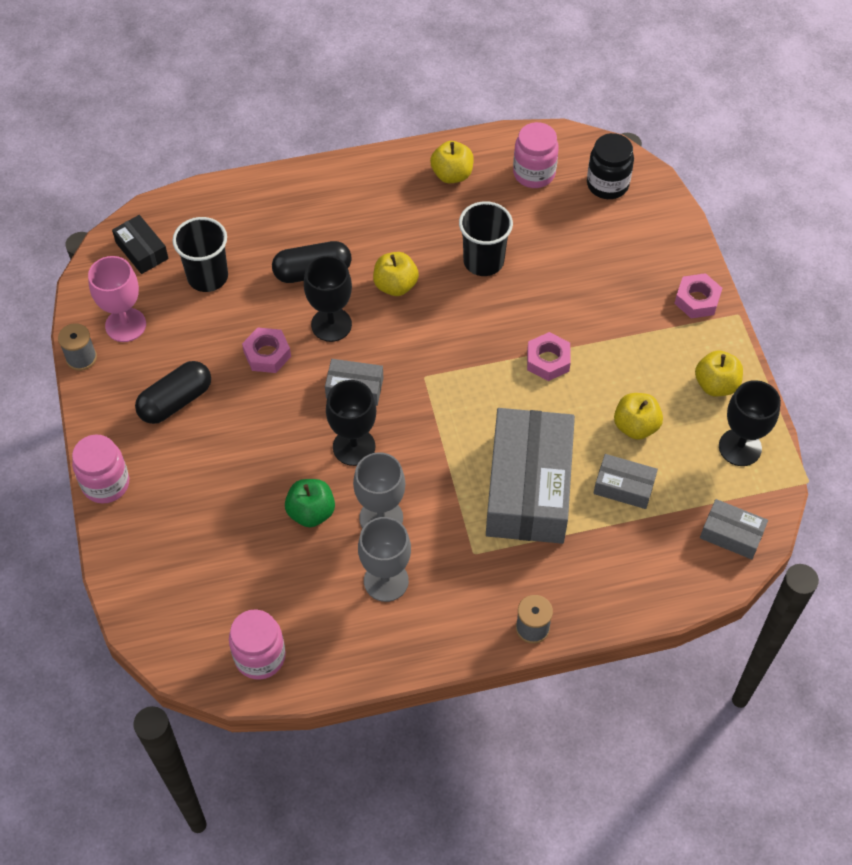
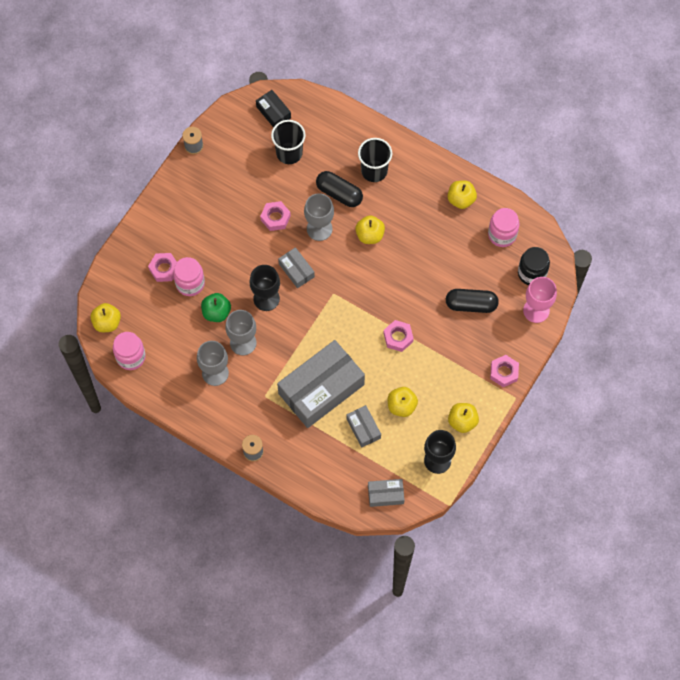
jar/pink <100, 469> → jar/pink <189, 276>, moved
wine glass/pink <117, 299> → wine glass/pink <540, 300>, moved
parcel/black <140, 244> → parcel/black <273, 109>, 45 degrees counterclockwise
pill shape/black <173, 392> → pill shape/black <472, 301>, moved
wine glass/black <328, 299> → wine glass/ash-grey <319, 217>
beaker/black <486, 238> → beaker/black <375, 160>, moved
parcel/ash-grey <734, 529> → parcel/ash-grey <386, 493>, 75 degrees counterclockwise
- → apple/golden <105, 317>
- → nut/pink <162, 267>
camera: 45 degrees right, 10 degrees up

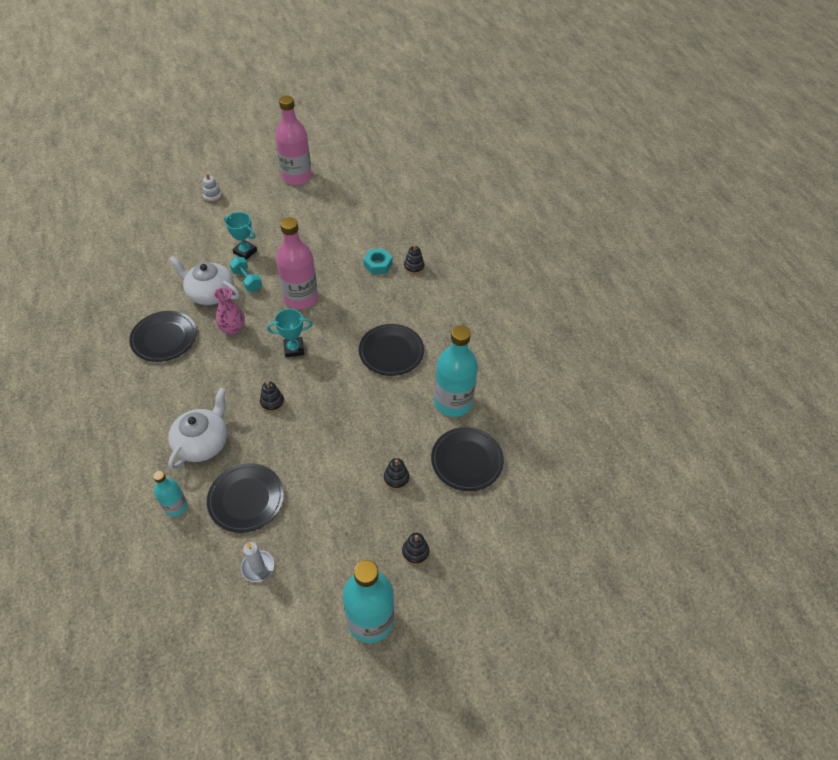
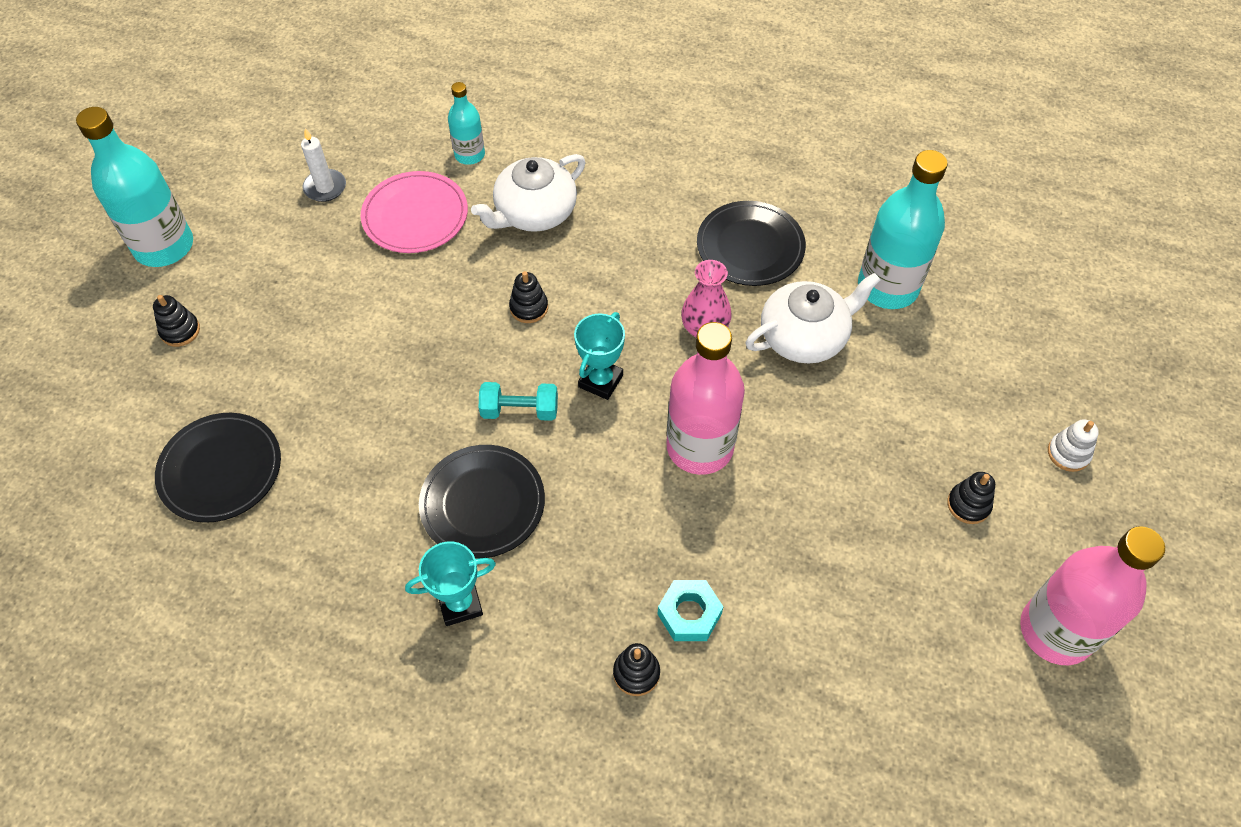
china teapot/snow-white <197, 429> → china teapot/snow-white <528, 193>, 75 degrees clockwise
dinner plate/black <245, 498> → dinner plate/pink <414, 212>
award cup/teal <240, 236> → award cup/teal <450, 583>, moved
free weight/teal <245, 274> → free weight/teal <518, 401>, moved
stacking rings/black <396, 474> → stacking rings/black <971, 498>, moved
drink bottle/teal <456, 371> → drink bottle/teal <903, 229>, moved
camera: 130 degrees right, 5 degrees up

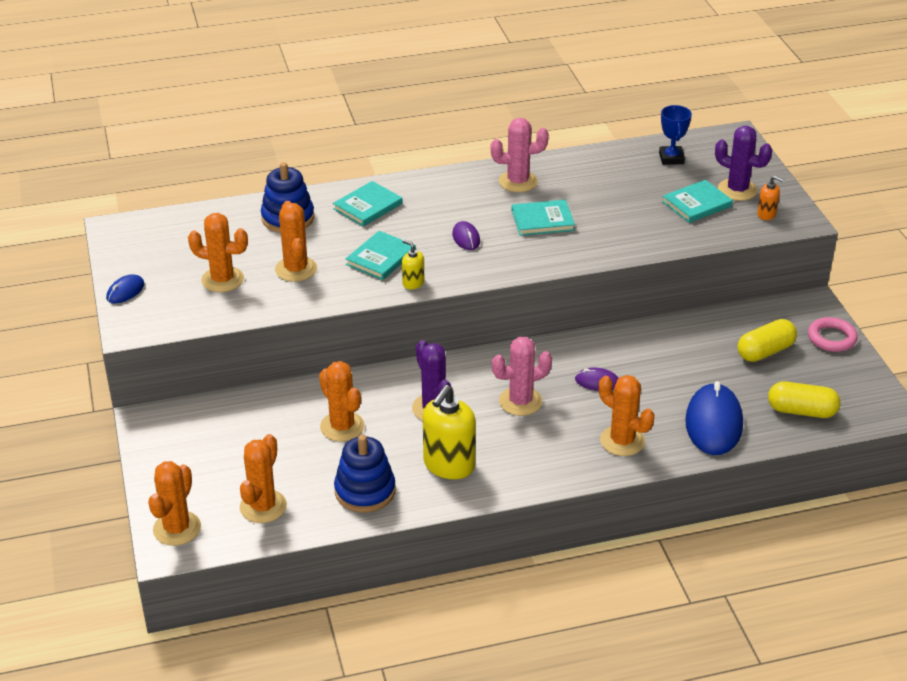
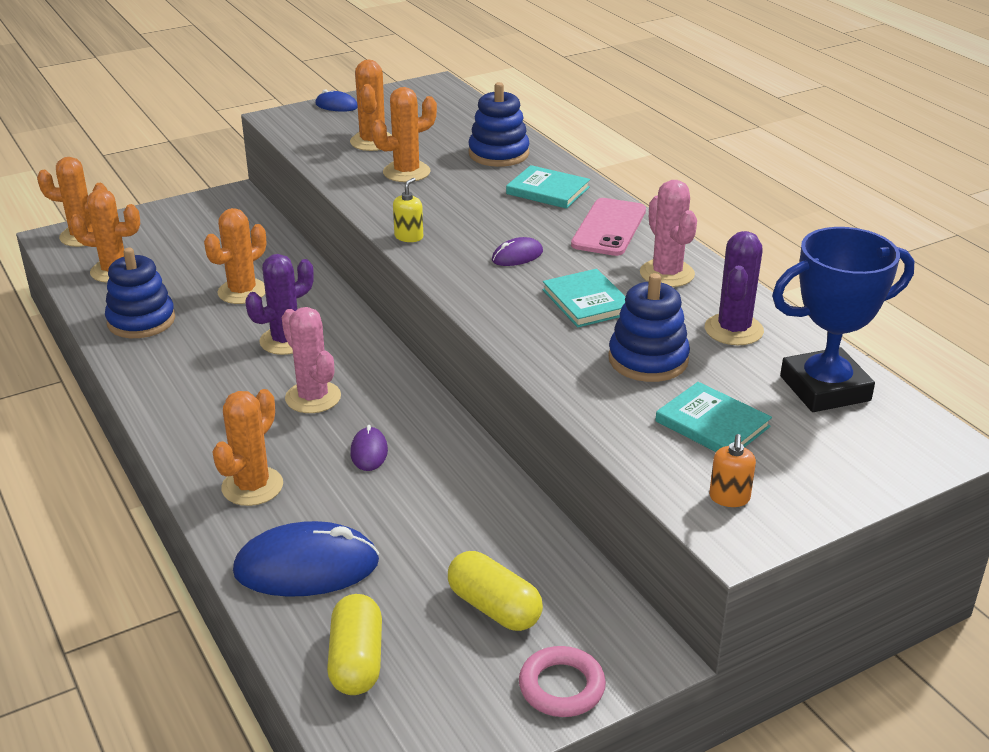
hardback/teal <380, 255> → -
pump bottle/golden <449, 432> → -
award cup/cobalt <675, 135> → award cup/cobalt <843, 319>, x1.83
saguaro cactus/purple <743, 163> → saguaro cactus/purple <734, 288>, moved
- → smartphone/pink <608, 227>
- → stacking rings/cobalt <649, 327>
camera: 75 degrees right, 5 degrees down

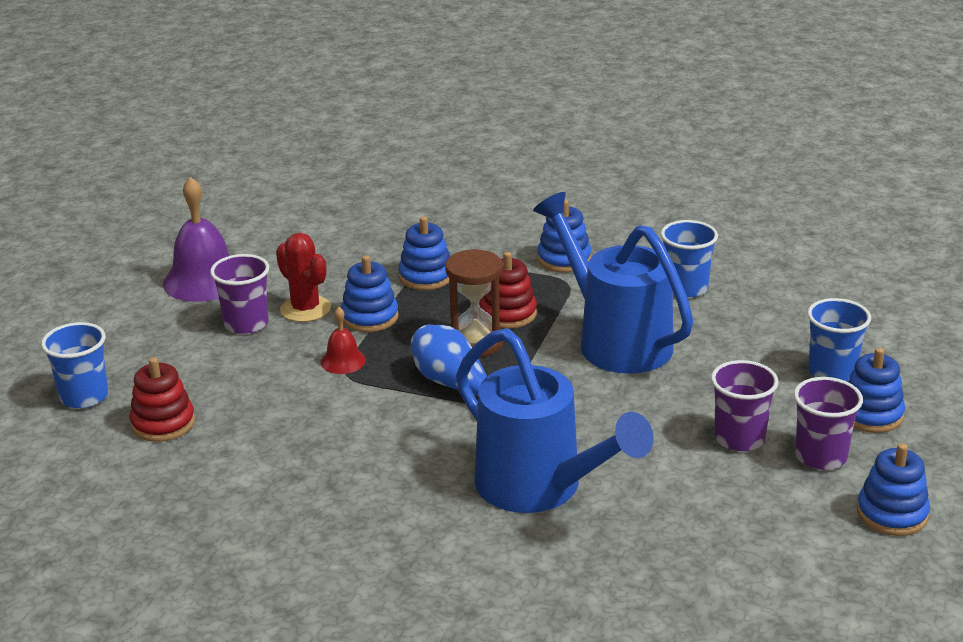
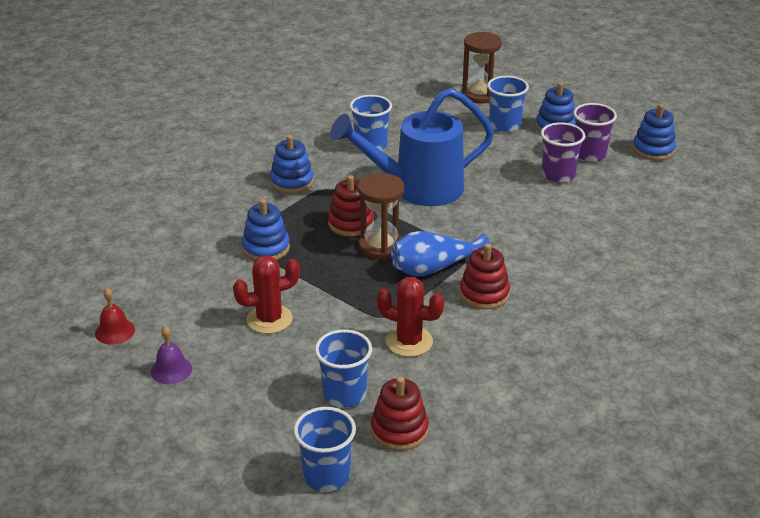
school bell/purple <196, 239> → school bell/purple <171, 355>, x0.51
beaker/purple <239, 294> → -
school bell/crimson <343, 340> → school bell/crimson <115, 316>, moved
stacking rings/cobalt <370, 293> → -
watering pot/cobalt <555, 420> → -
- → beaker/cobalt <343, 368>
- → saguaro cactus/crimson <410, 317>
- → stacking rings/crimson <484, 276>
- → sand timer/russet <482, 68>
camera: 70 degrees left, 5 degrees up

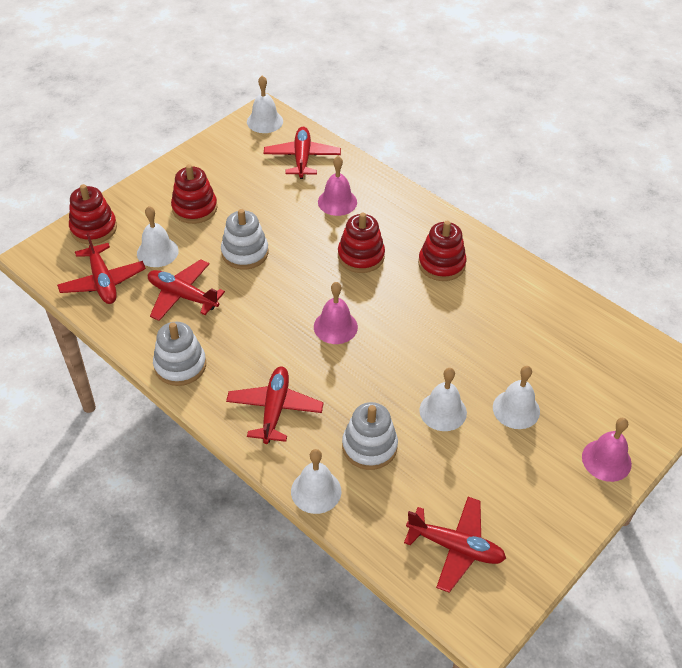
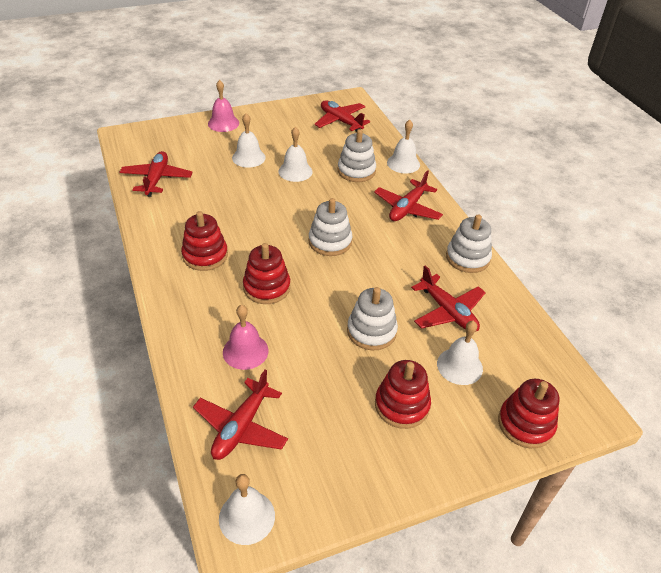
aeroplane/crimson <101, 268> → aeroplane/crimson <156, 174>, moved
school bell/pink <336, 313> → stacking rings/snow-white <330, 227>
camera: 155 degrees left, 5 degrees down

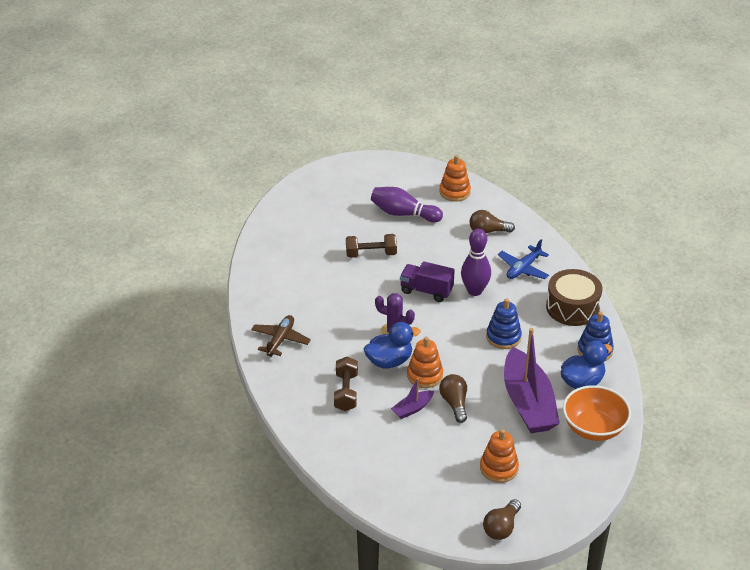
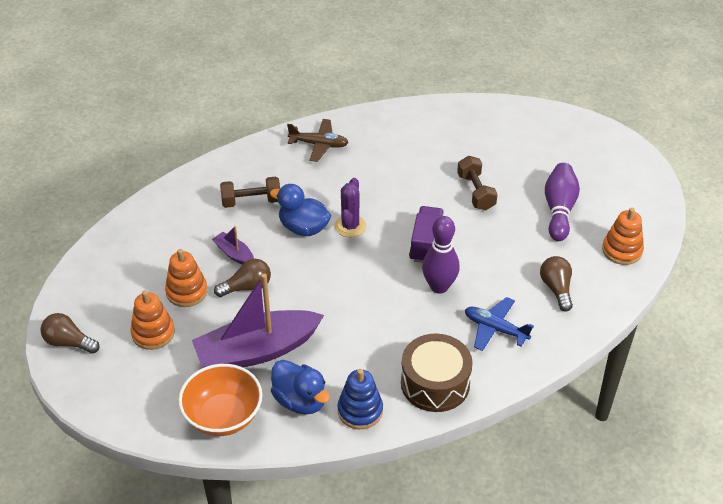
duck/cobalt <392, 345> → duck/cobalt <300, 210>, 150 degrees clockwise
stacking rings/bright orange <425, 362> → stacking rings/bright orange <186, 278>, moved
stacking rings/cobalt <504, 324> → -
camera: 80 degrees right, 5 degrees up

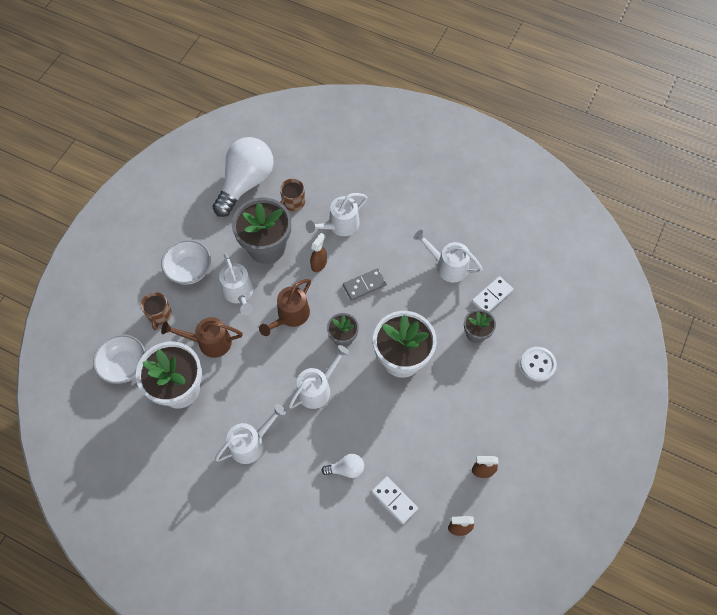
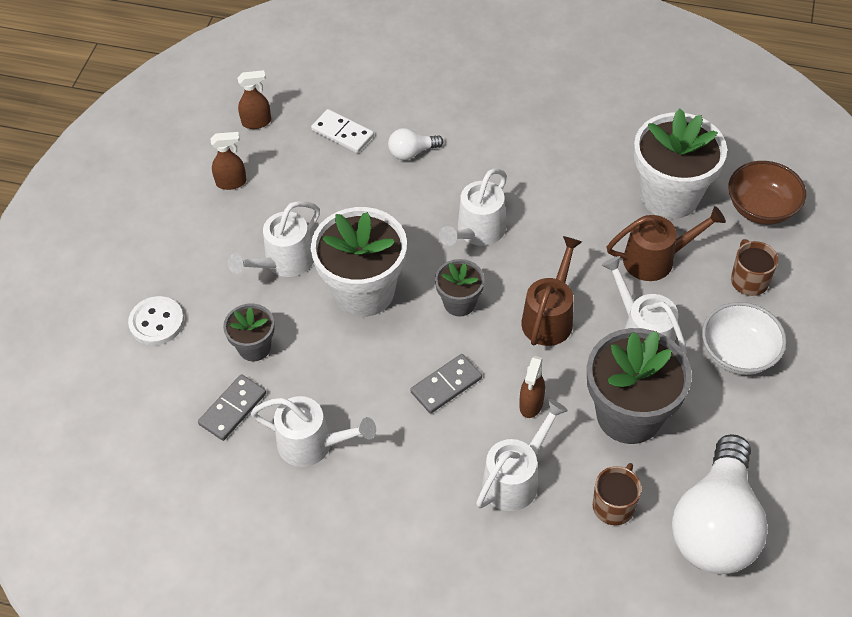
bowl/snow-white <119, 359> → bowl/russet <767, 193>
watering pot/snow-white <250, 434> → watering pot/snow-white <274, 239>, moved
domino/snow-white <492, 294> → domino/ash-grey <232, 407>
camera: 170 degrees right, 10 degrees down

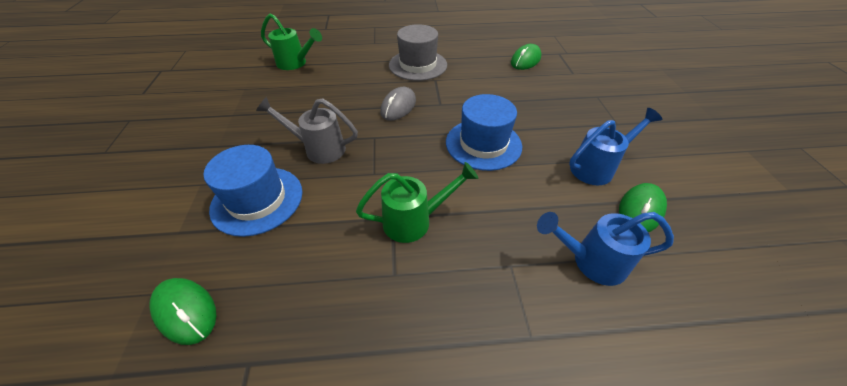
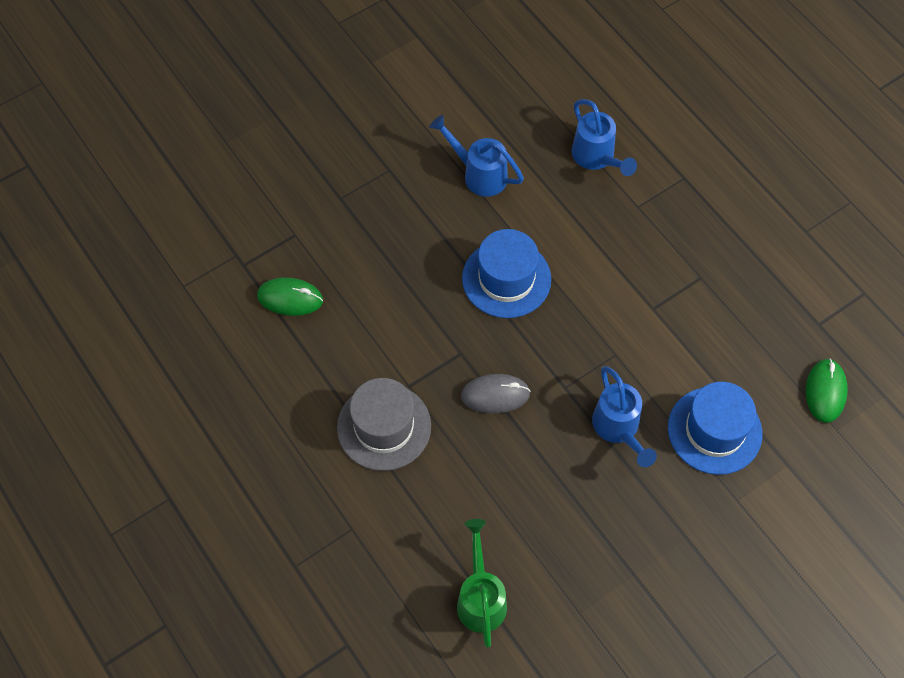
watering pot/ash-grey <307, 130> → watering pot/cobalt <624, 416>
watering pot/emerald <417, 202> → -
PC mouse/emerald <643, 207> → -
camera: 120 degrees left, 15 degrees up

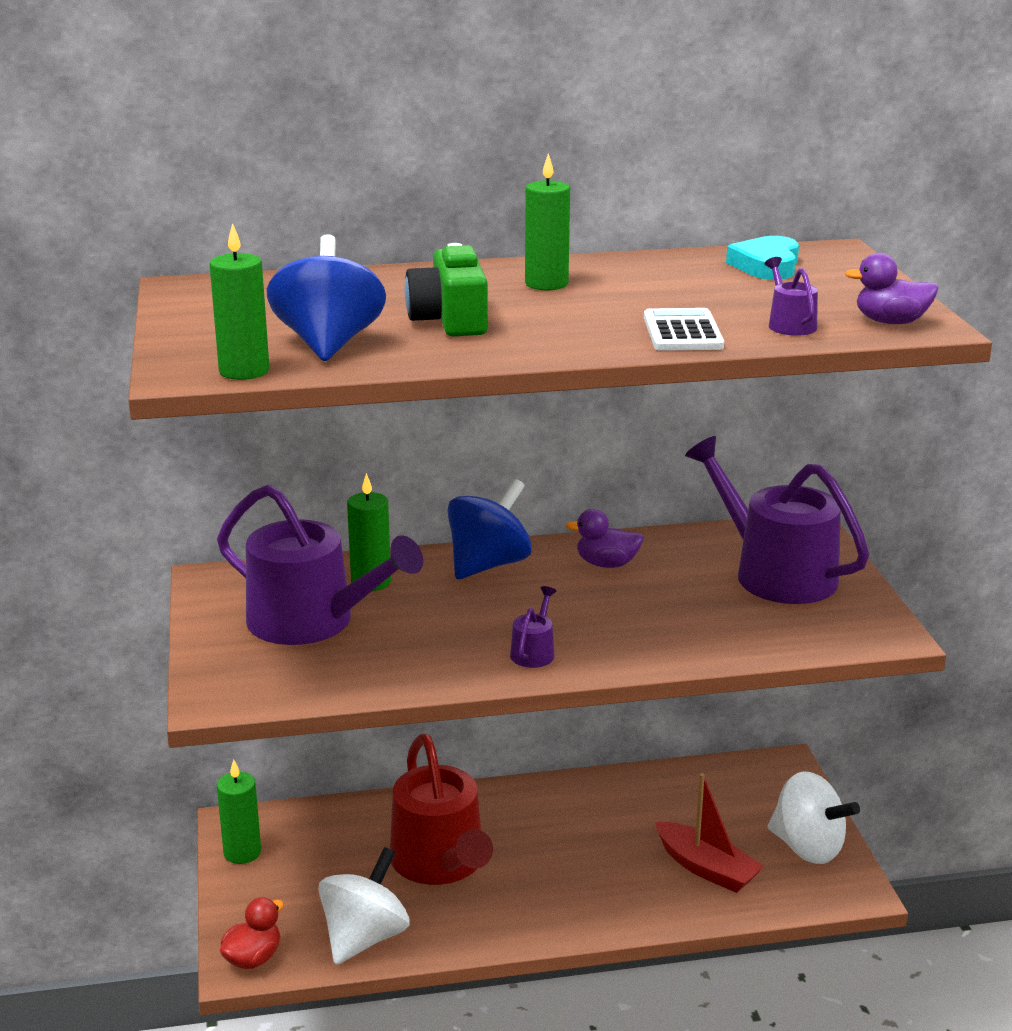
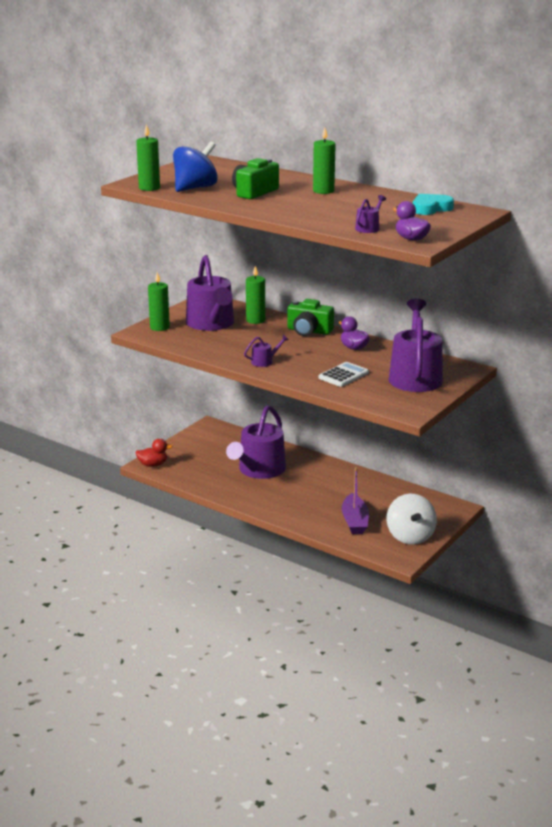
pillar candle/emerald <239, 812> → pillar candle/emerald <159, 301>, moved
toy top/snow-white <363, 906> → -
watering pot/crimson <441, 809> → watering pot/purple <256, 442>
toy top/cobalt <489, 529> → compact camera/emerald <310, 317>
calculator/snow-white <684, 329> → calculator/snow-white <344, 374>, moved
toy boat/crimson <709, 833> → toy boat/purple <355, 500>
camera: 45 degrees right, 0 degrees up

